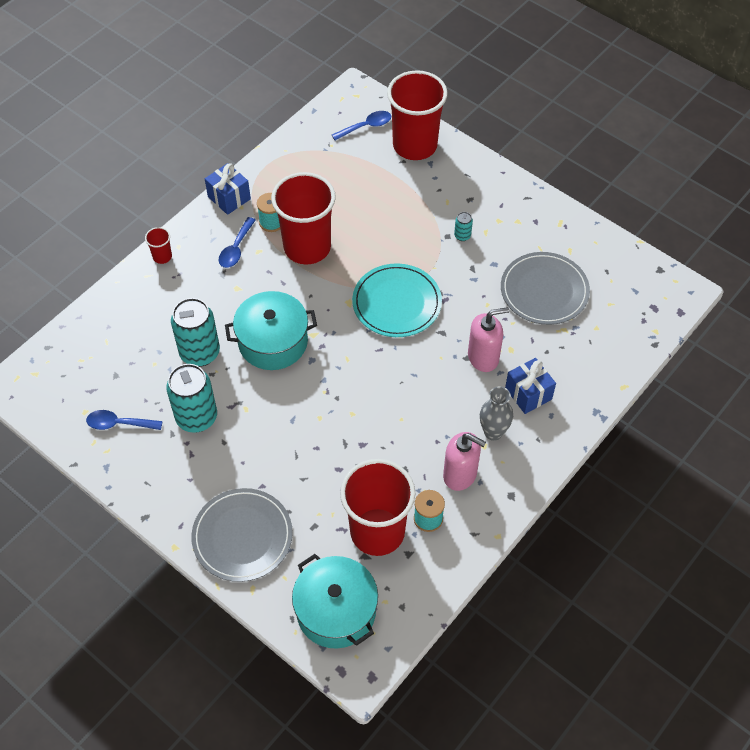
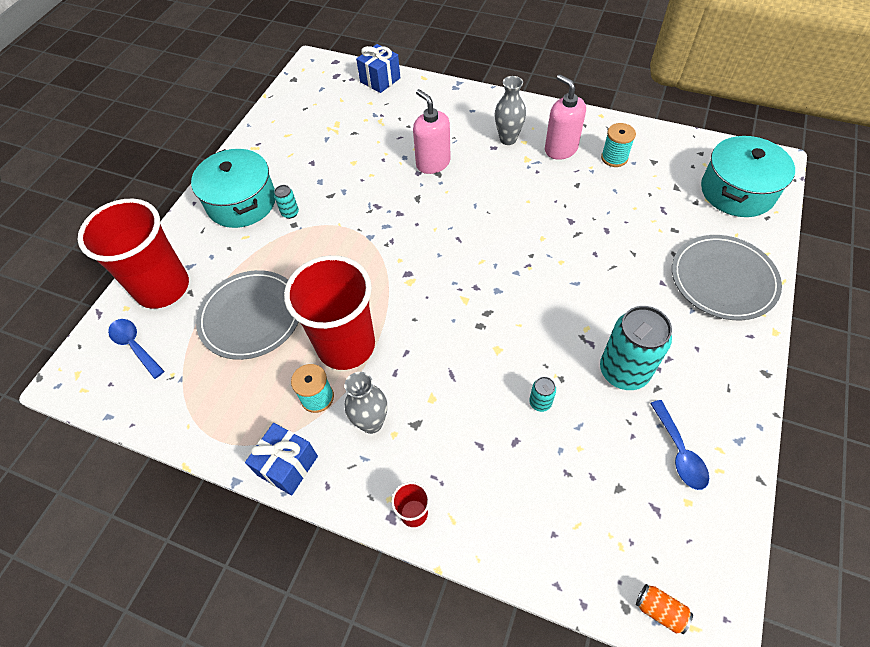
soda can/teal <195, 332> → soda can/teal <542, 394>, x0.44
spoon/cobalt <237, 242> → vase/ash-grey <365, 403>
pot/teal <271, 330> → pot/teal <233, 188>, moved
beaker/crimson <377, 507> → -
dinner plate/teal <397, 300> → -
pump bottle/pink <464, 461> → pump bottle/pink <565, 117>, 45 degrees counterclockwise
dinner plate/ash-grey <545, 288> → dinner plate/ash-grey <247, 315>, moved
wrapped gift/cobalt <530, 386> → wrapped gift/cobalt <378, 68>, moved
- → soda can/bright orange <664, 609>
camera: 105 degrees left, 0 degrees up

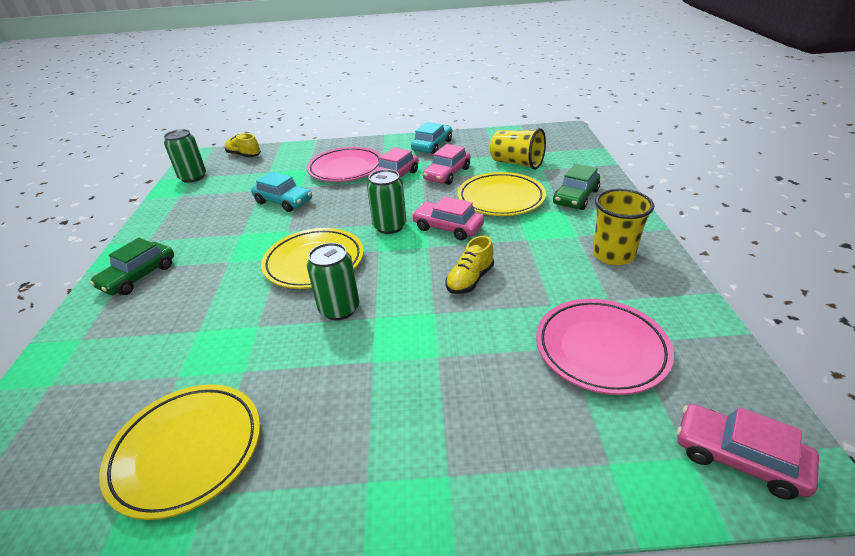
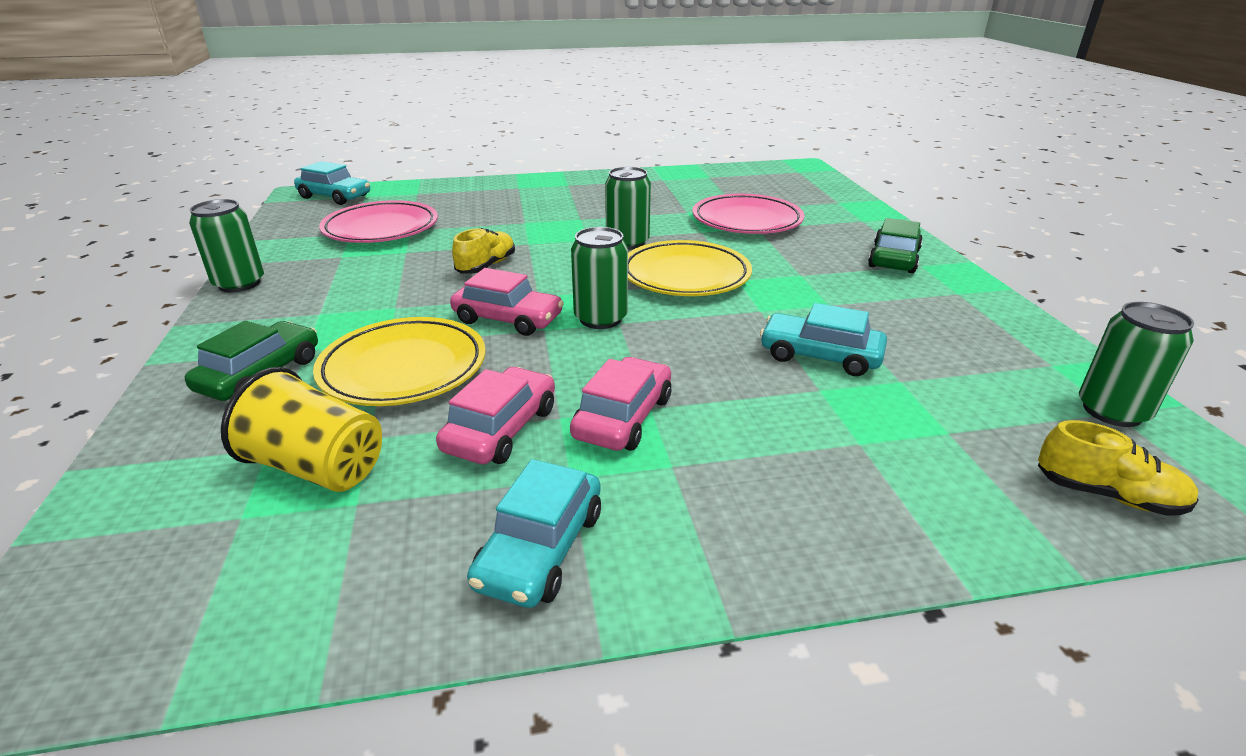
dinner plate/golden <179, 452> → -
dinner plate/pink <344, 164> → dinner plate/pink <748, 214>, moved
beaker/golden <623, 227> → -
toy car/pink <748, 452> → toy car/teal <332, 183>
- → soda can/emerald <226, 246>
camera: 170 degrees right, 5 degrees down

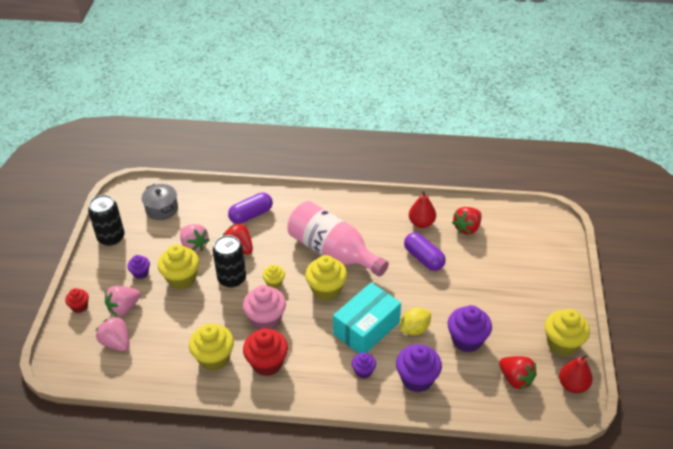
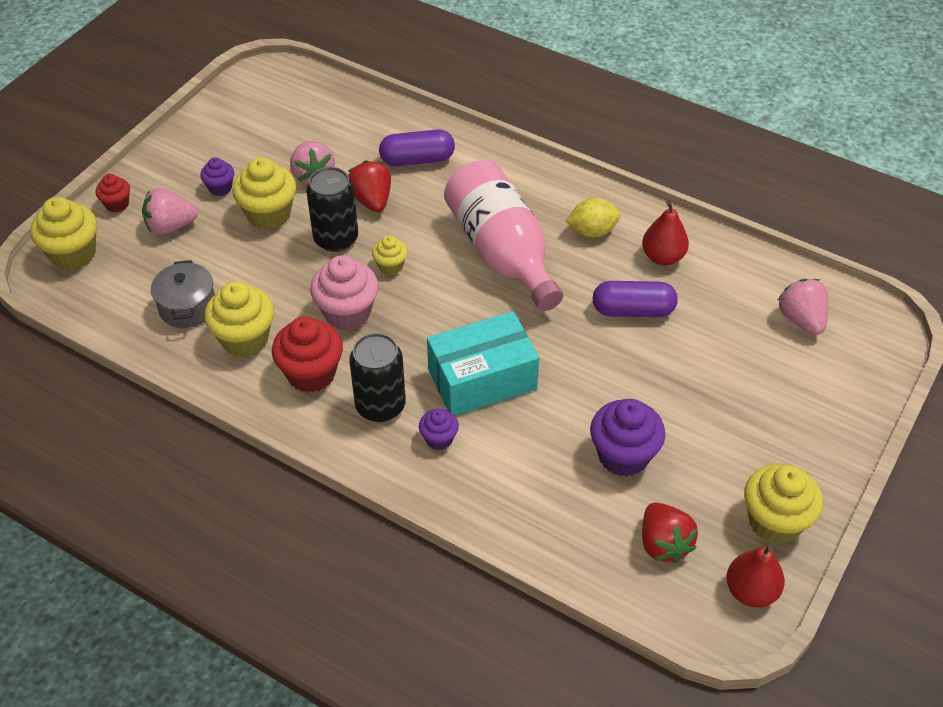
soda can/black <106, 220> → soda can/black <377, 377>, moved
berry/pink <113, 333> → berry/pink <802, 307>, moved
pot/ash-grey <160, 202> → pot/ash-grey <183, 294>, moved
cupcake/golden <326, 278> → cupcake/golden <63, 233>, moved
cupcake/purple <419, 368> → -
lemon/golden <415, 321> → lemon/golden <593, 217>, moved
pill shape/purple <425, 252> → pill shape/purple <635, 299>, 75 degrees counterclockwise
berry/crimson <467, 221> → -
camera: 25 degrees right, 5 degrees up

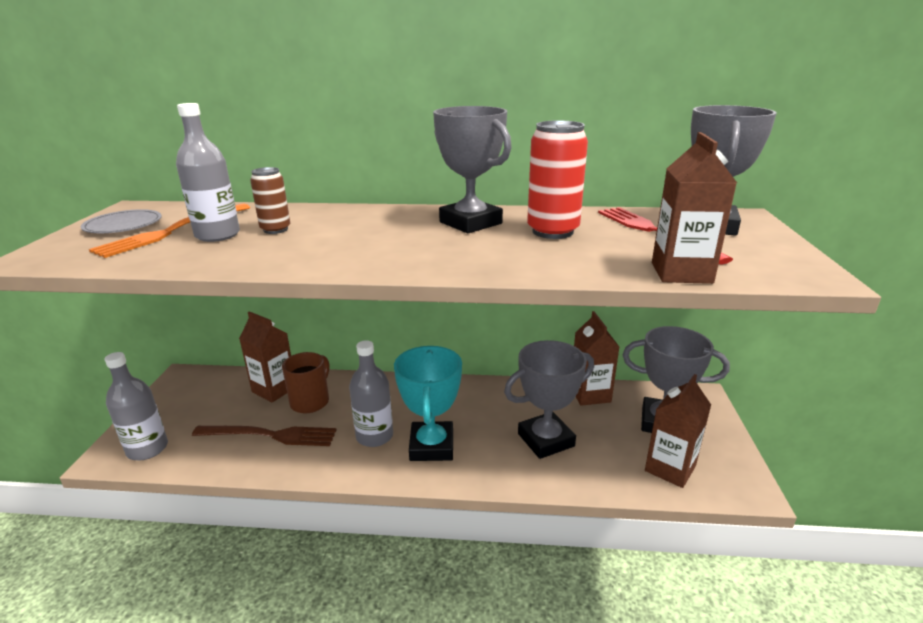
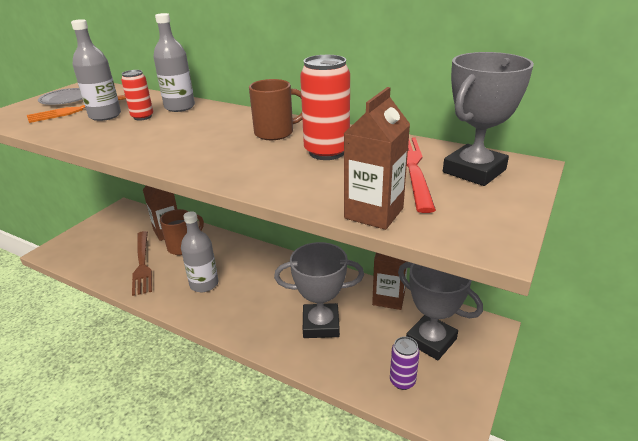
drink bottle/ash-grey <136, 406> → drink bottle/ash-grey <174, 62>, moved
dinner fork/russet <264, 436> → dinner fork/russet <142, 263>, 45 degrees clockwise
soda can/russet <270, 200> → soda can/crimson <137, 95>
award cup/teal <428, 403> → -
award cup/ash-grey <472, 169> → coffee mug/russet <275, 109>
carton/russet <678, 431> → soda can/purple <405, 363>
camera: 25 degrees right, 5 degrees up

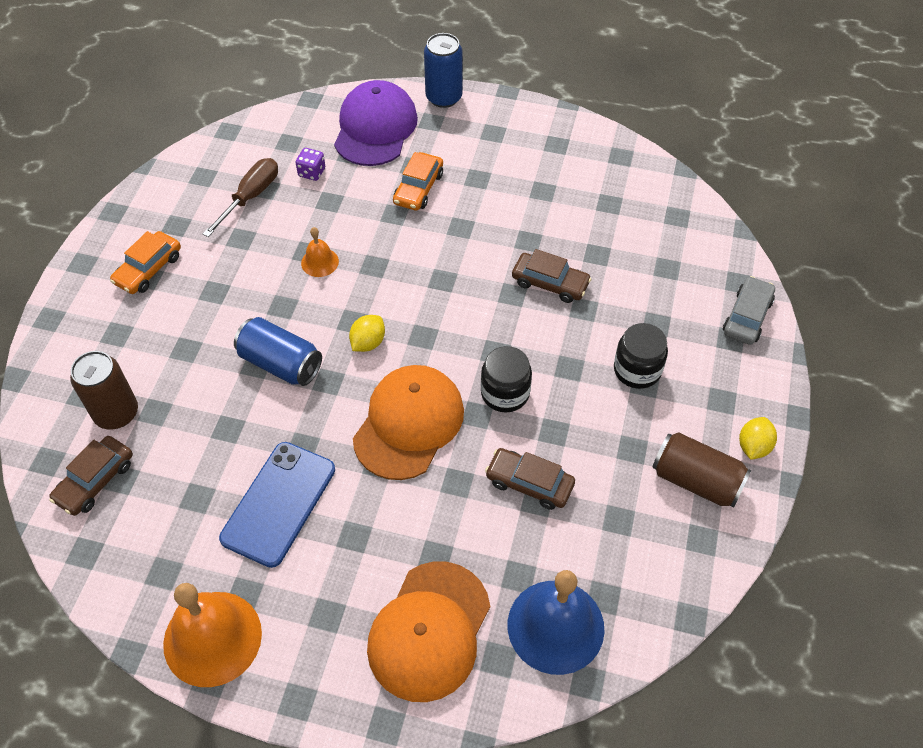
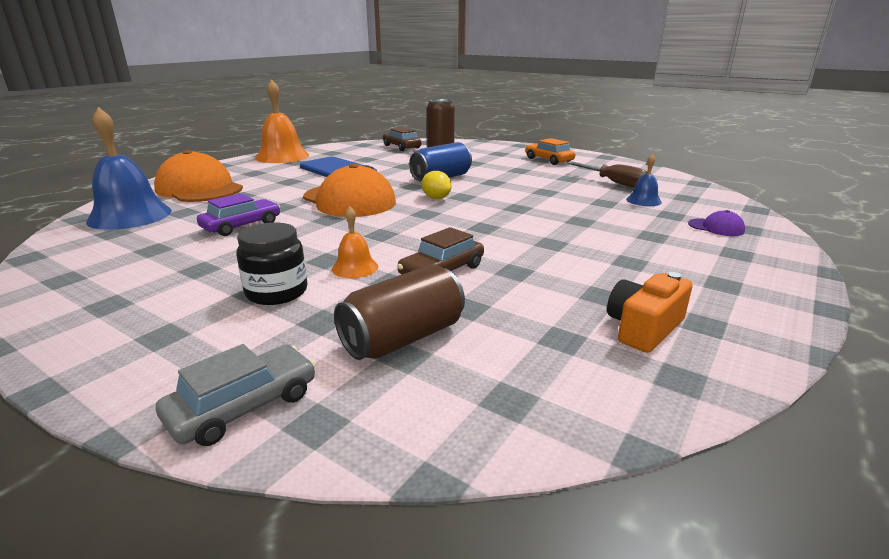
die/purple <310, 164> → school bell/cobalt <644, 180>
school bell/bright orange <320, 252> → school bell/bright orange <355, 242>, moved
peaked cap/purple <376, 123> → peaked cap/purple <716, 223>, x0.43
toy car/bright orange <418, 181> → -
soda can/cobalt <443, 70> → -
jar/black <506, 379> → -
toy car/russet <530, 479> → toy car/purple <238, 214>
soda can/russet <701, 470> → soda can/russet <399, 312>, moved
toy car/ash-grey <749, 310> → toy car/ash-grey <235, 395>, 90 degrees counterclockwise
lemon/golden <758, 438> → -
- → compact camera/bright orange <650, 312>
camera: 110 degrees right, 30 degrees down

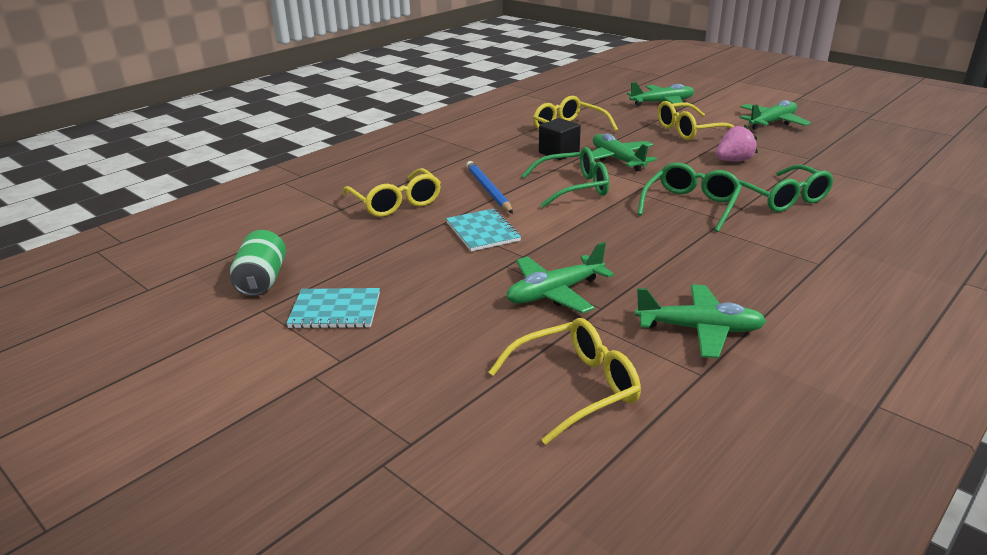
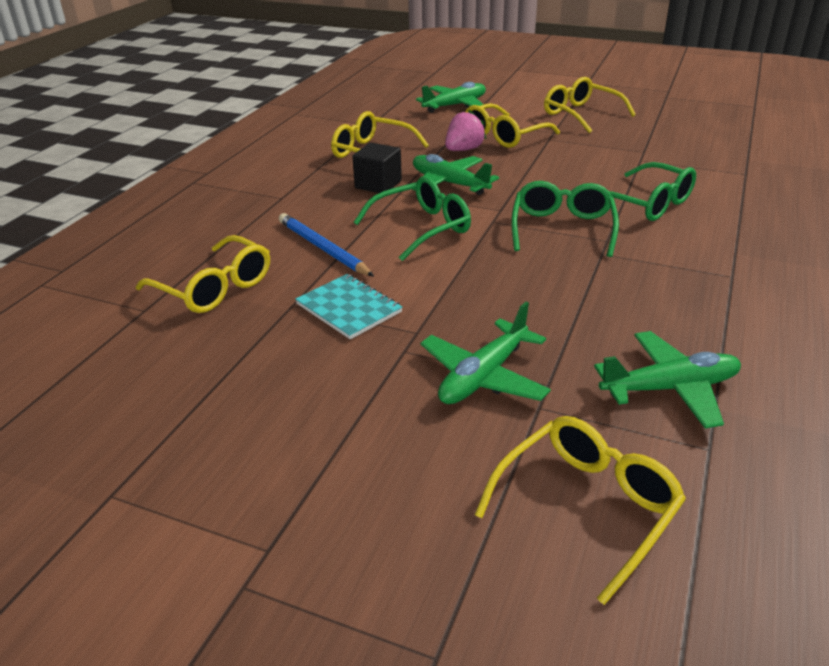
soda can/emerald <258, 263> → -
notebook/teal <333, 308> → -
berry/pink <737, 143> → berry/pink <466, 130>, moved
aeroplane/emerald <775, 115> → glasses/golden <590, 105>
camera: 20 degrees left, 5 degrees up

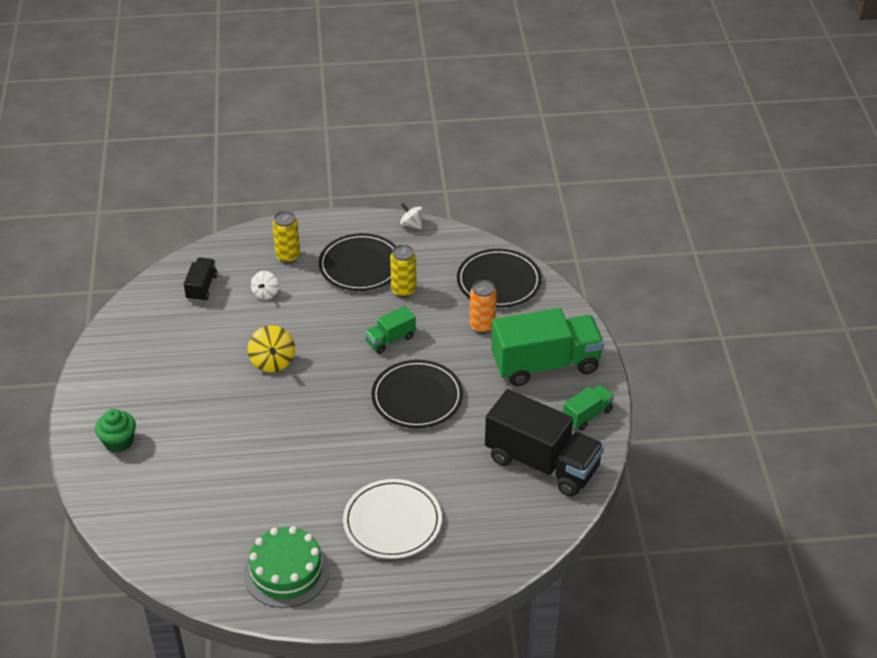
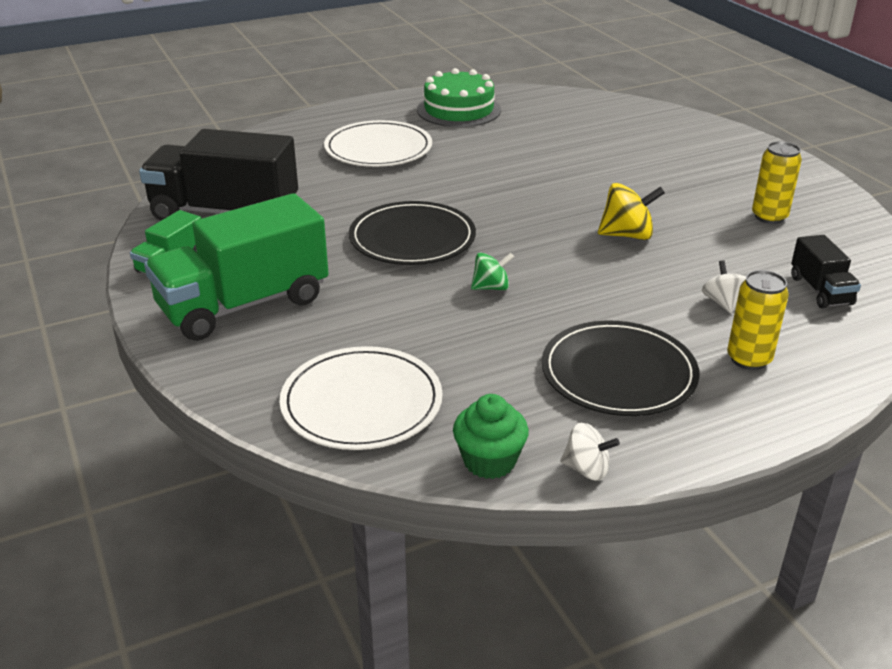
cupcake/emerald <115, 430> → cupcake/emerald <491, 436>, moved
toy top/golden <271, 348> → toy top/golden <631, 211>, 120 degrees clockwise
truck/emerald <390, 330> → toy top/emerald <492, 271>
soda can/golden <403, 271> → soda can/golden <777, 182>, moved
dinner plate/black <499, 278> → dinner plate/snow-white <360, 398>
soda can/bright orange <483, 306> → -
camera: 160 degrees right, 10 degrees down

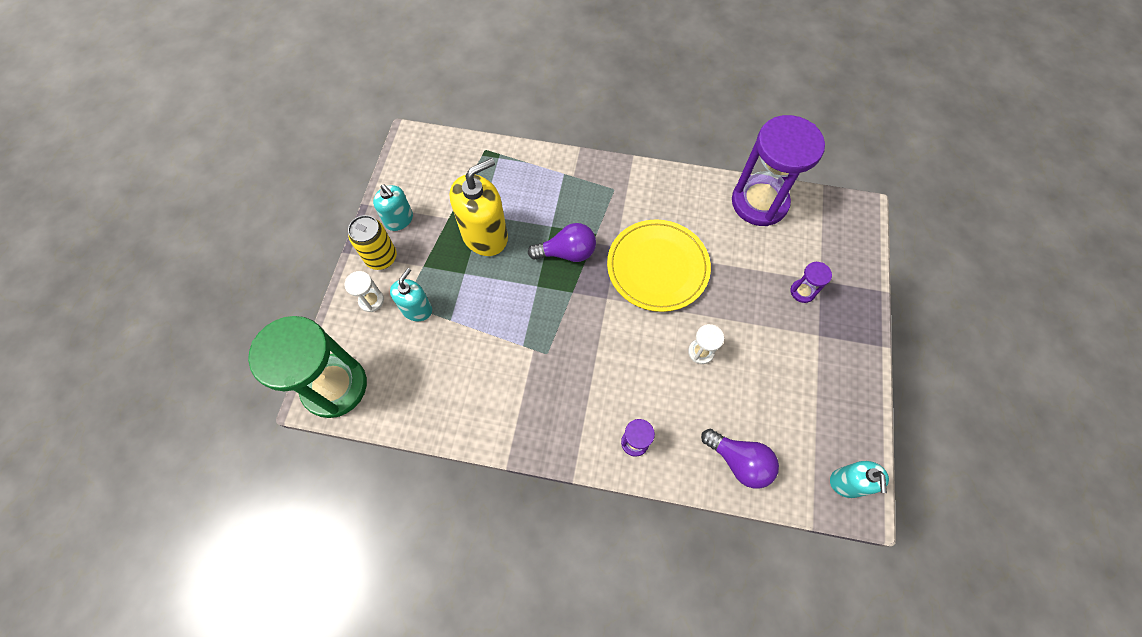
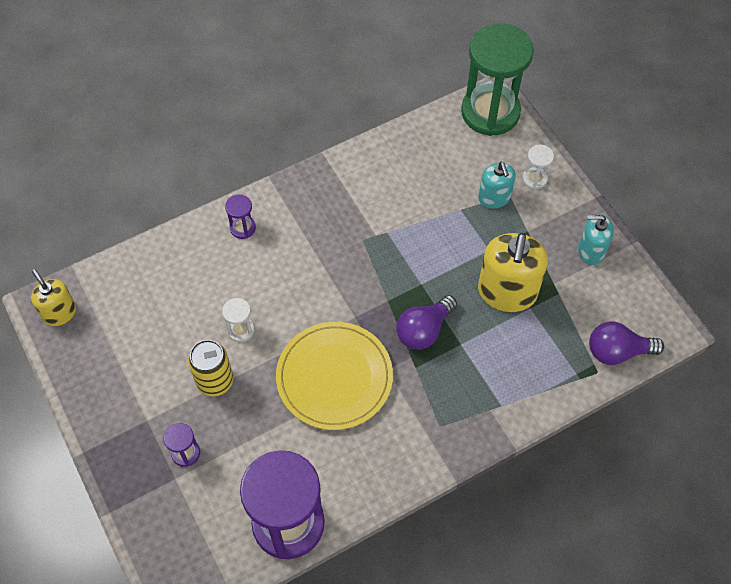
soda can/golden <372, 242> → soda can/golden <210, 368>, moved
light bulb/purple <740, 458> → light bulb/purple <626, 343>, moved
pump bottle/teal <859, 479> → pump bottle/golden <53, 297>
camera: 140 degrees right, 5 degrees down

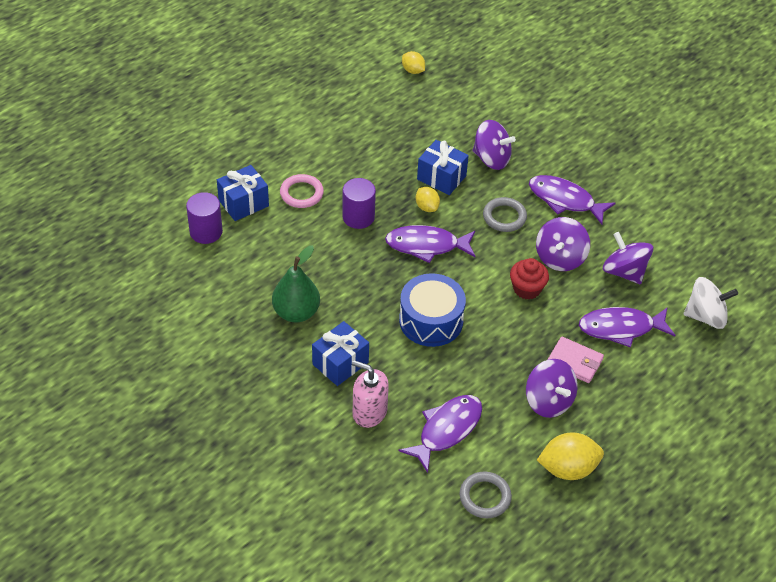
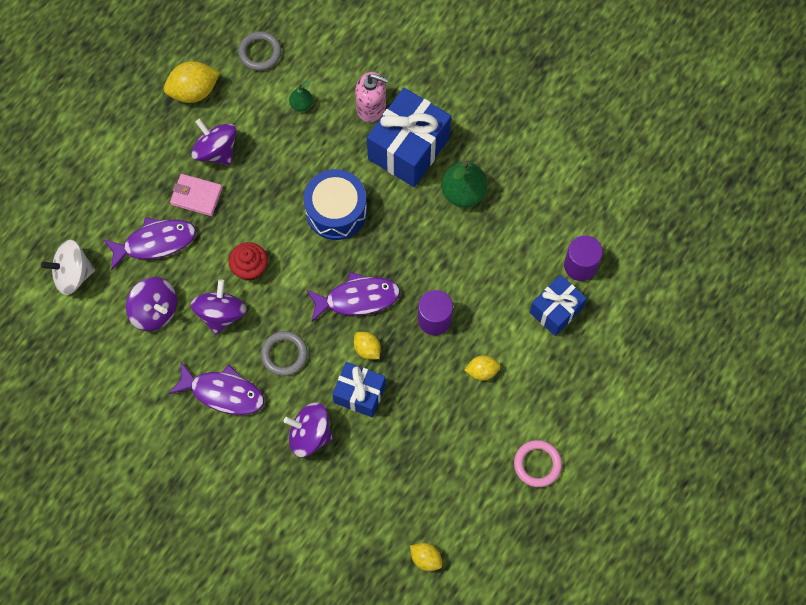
torus/pink <302, 191> → torus/pink <538, 463>, moved
wrapped gift/cobalt <340, 353> → wrapped gift/cobalt <409, 137>, x1.65
toy fish/purple <440, 434> → pear fruit/emerald <301, 96>
- → lemon/golden <482, 367>
camera: 170 degrees right, 20 degrees up

